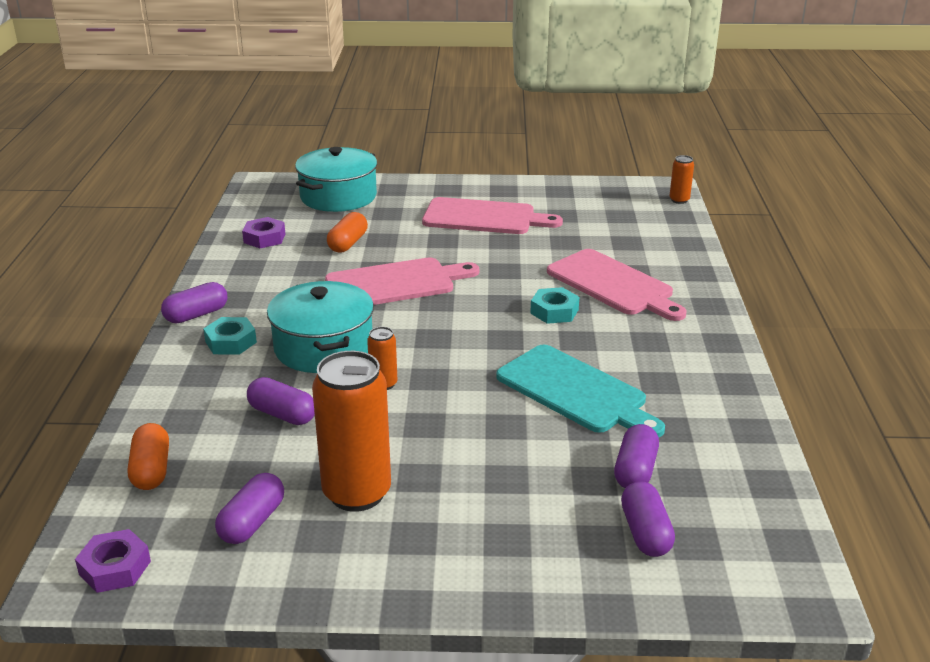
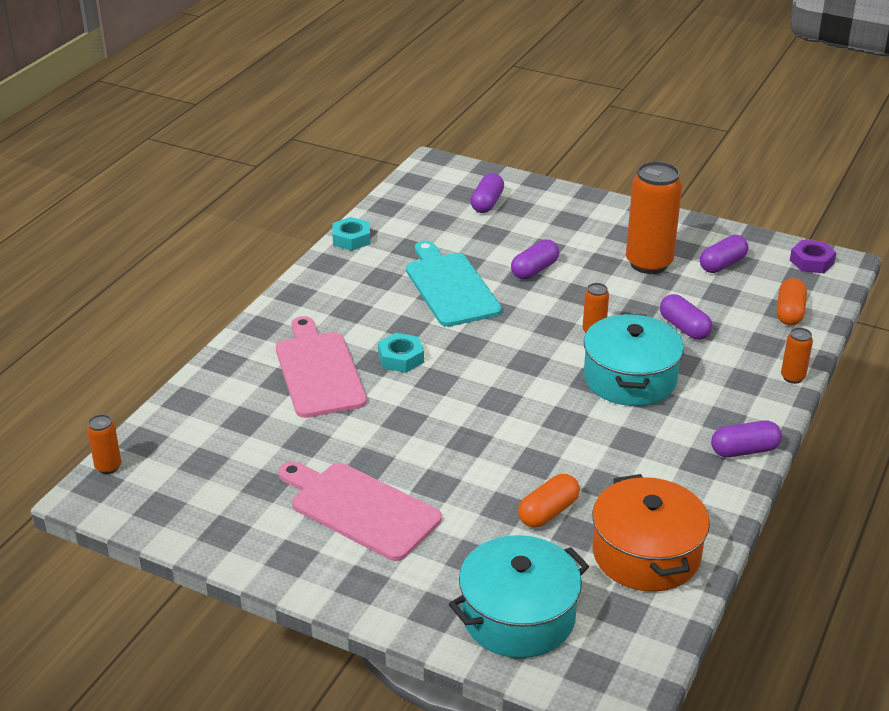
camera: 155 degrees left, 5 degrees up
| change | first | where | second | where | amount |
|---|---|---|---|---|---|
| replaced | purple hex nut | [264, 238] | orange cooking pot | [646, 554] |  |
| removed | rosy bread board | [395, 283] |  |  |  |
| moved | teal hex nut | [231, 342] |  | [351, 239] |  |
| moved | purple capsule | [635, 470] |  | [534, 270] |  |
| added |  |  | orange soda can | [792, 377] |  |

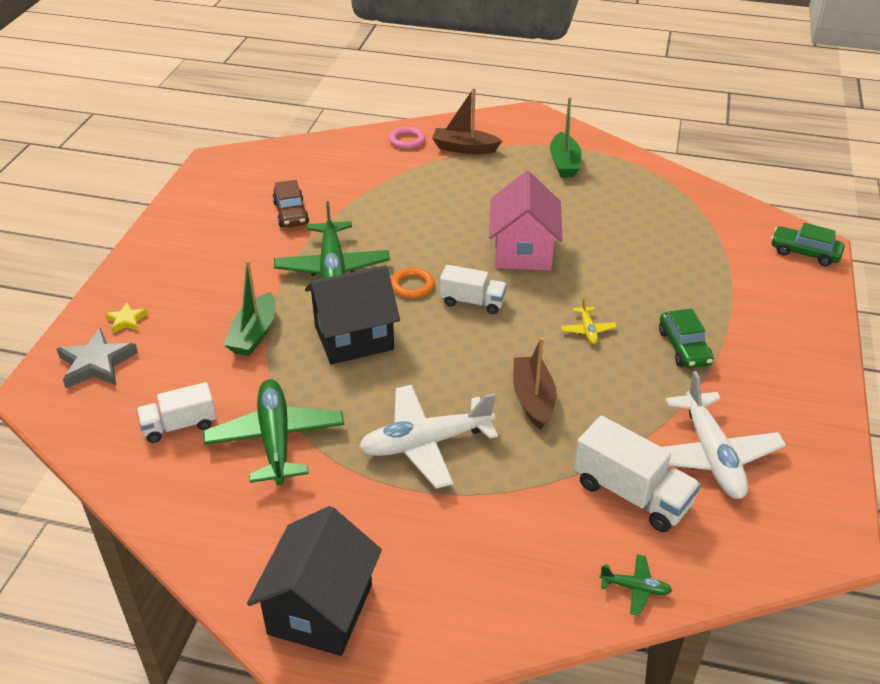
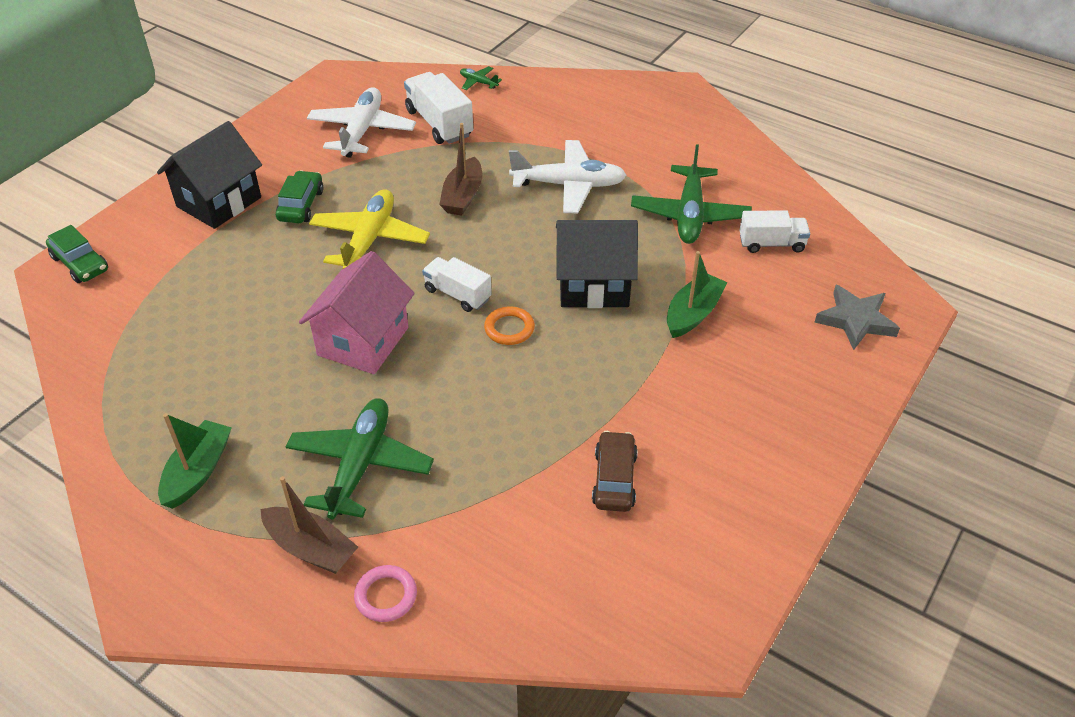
camera: 160 degrees left, 5 degrees up
| change | first | where | second | where | amount |
|---|---|---|---|---|---|
| moved | emerald plane | [332, 267] |  | [360, 465] |  |
| resized | yellow plane | [587, 330] |  | [369, 240] | x2.22 |
| removed | yellow five-pointed star | [126, 320] |  |  |  |
| moved | jet-black cottage | [320, 609] |  | [219, 202] |  |

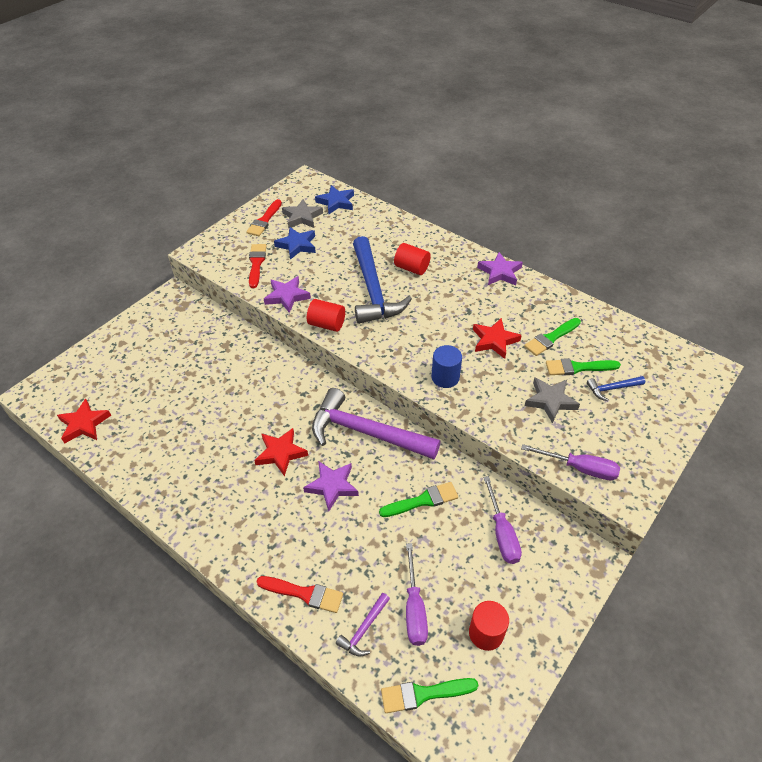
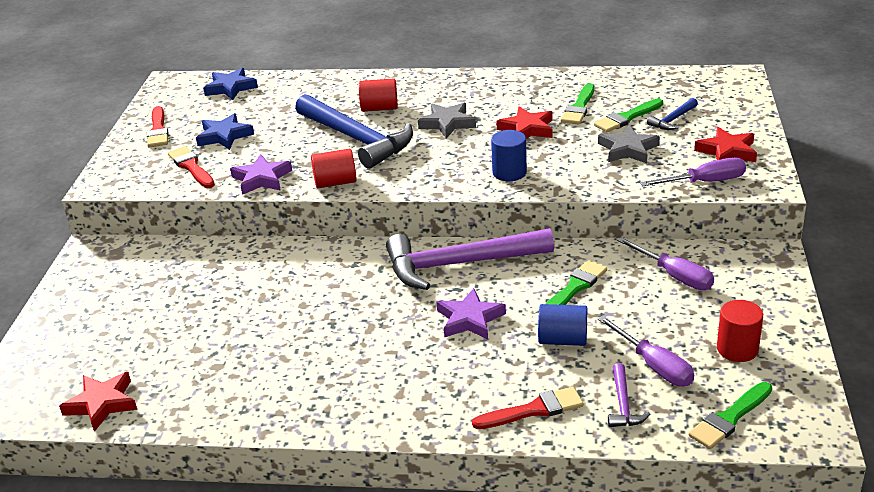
camera: 30 degrees left, 15 degrees down
| change | first | where | second | where | amount |
|---|---|---|---|---|---|
| moved | ash-grey five-pointed star | [302, 217] |  | [447, 123] |  |
| removed | purple five-pointed star | [500, 272] |  |  |  |
| moved | crimson five-pointed star | [281, 453] |  | [727, 151] |  |
| added |  |  | royal blue solid cylinder | [562, 340] |  |

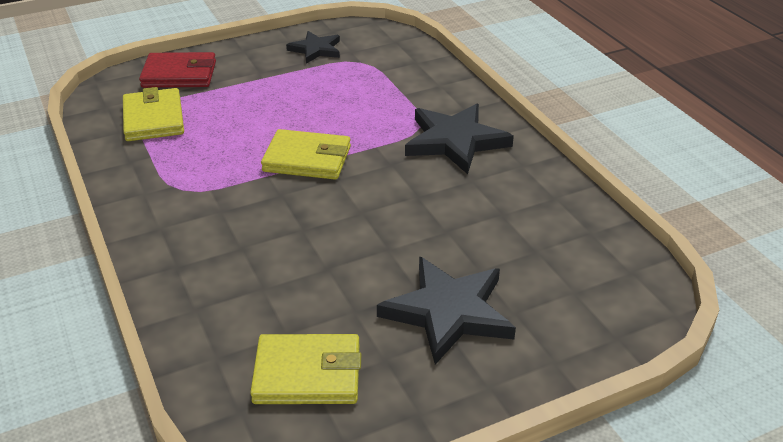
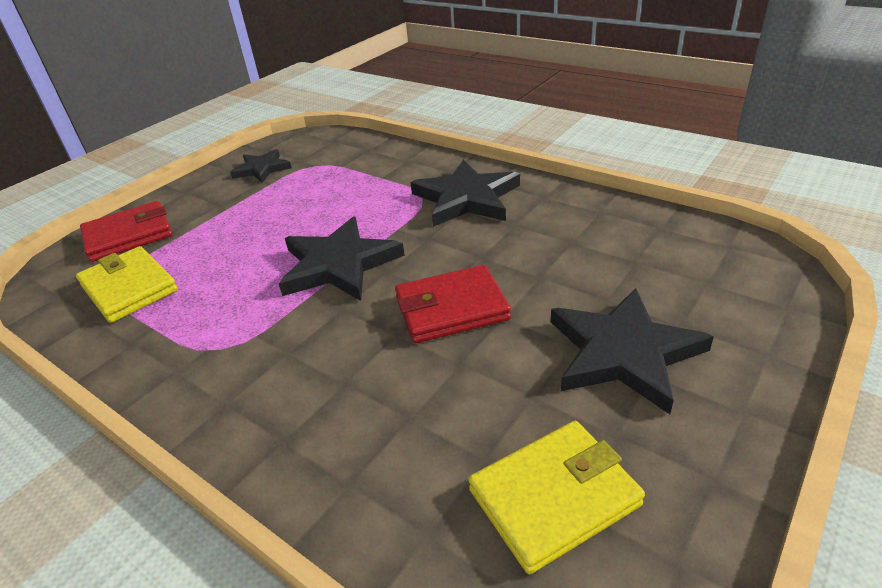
camera: 25 degrees left, 0 degrees up
| change | first | where | second | where | amount |
|---|---|---|---|---|---|
| replaced | yellow wallet | [307, 159] | jet-black five-pointed star | [339, 264] |  |
| added |  |  | crimson wallet | [451, 309] |  |

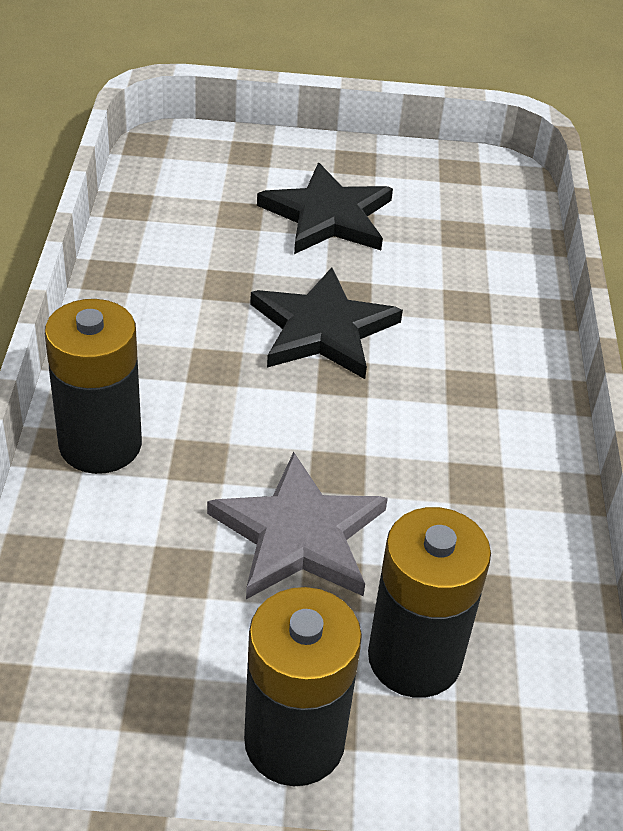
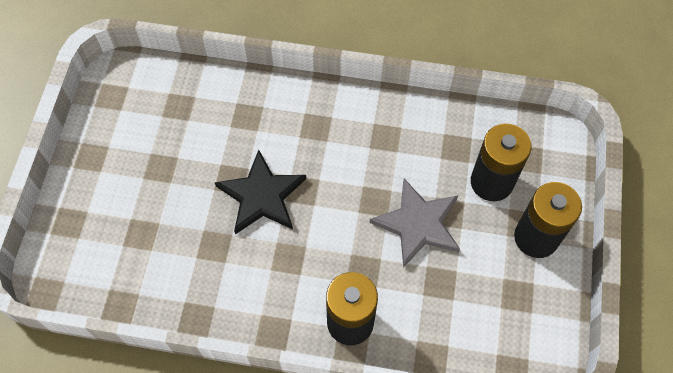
camera: 80 degrees left, 20 degrees up
| change | first | where | second | where | amount |
|---|---|---|---|---|---|
| removed | jet-black five-pointed star | [328, 216] |  |  |  |

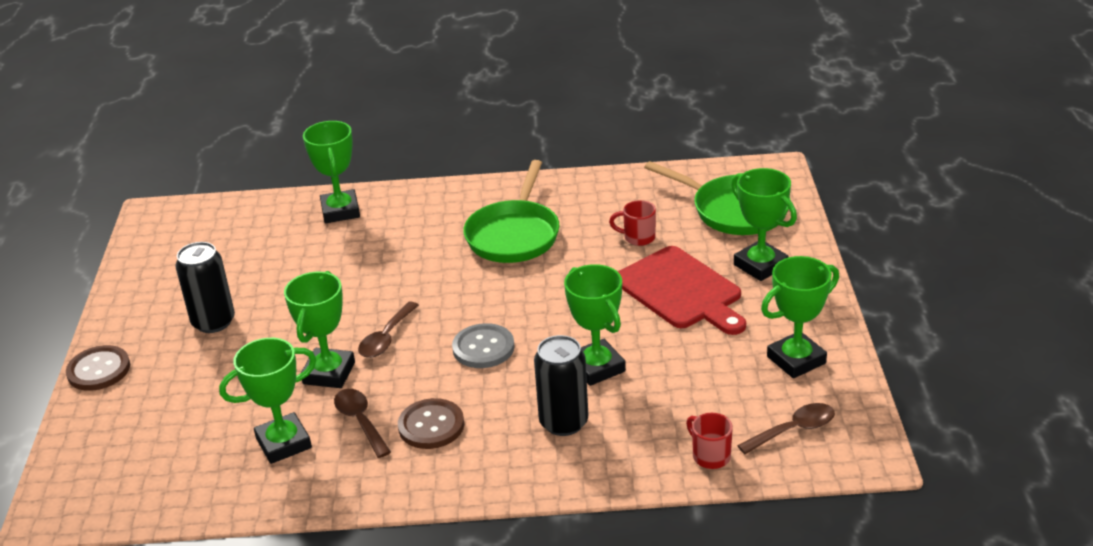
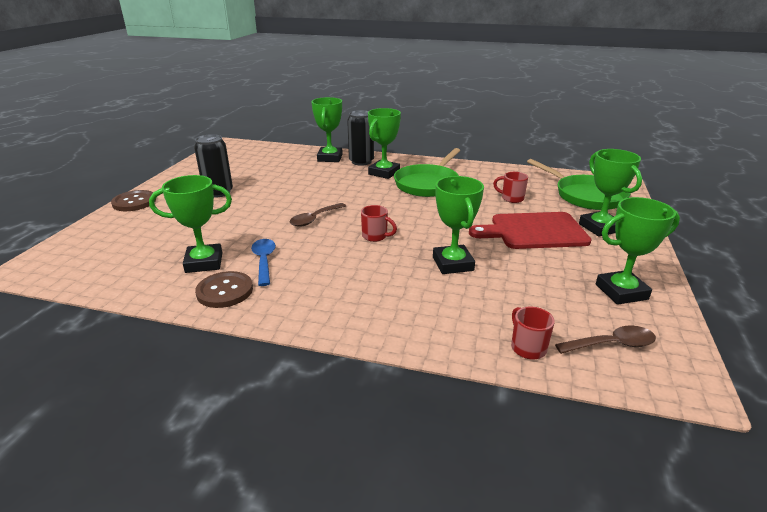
camera: 15 degrees right, 5 degrees down
| change | first | where | second | where | amount |
|---|---|---|---|---|---|
| turned | crimson bread board | [681, 291] |  | [534, 231] | 105 degrees clockwise |
| moved | emerald trophy | [329, 373] |  | [384, 173] |  |
| replaced | ash-grey sewing button | [483, 348] | crimson tea mug | [375, 236] |  |
| moved | jet-black soda can | [564, 422] |  | [361, 161] |  |
| recoloured | brown teaspoon | [360, 421] | royal blue teaspoon | [264, 261] |  |
| moved | brown sewing button | [431, 426] |  | [225, 291] |  |

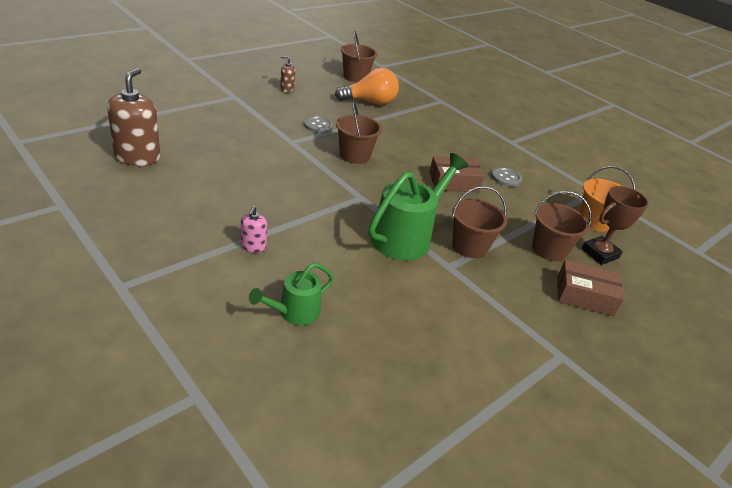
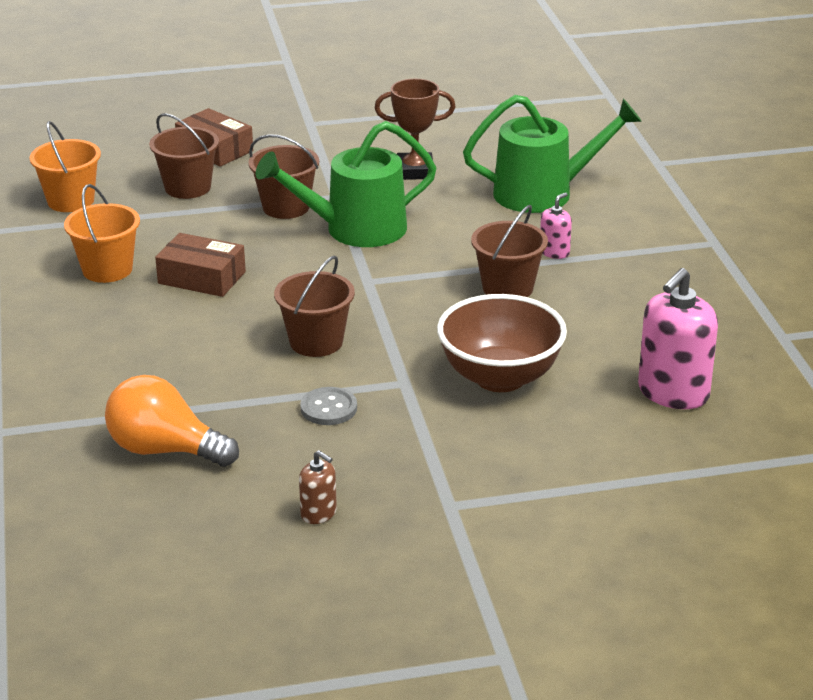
camera: 145 degrees left, 5 degrees down
| change | first | where | second | where | amount |
|---|---|---|---|---|---|
| moved | brown sand bucket | [355, 77] |  | [507, 288] |  |
| recoloured | brown pump bottle | [137, 157] | rosy pump bottle | [673, 393] |  |
| replaced | ash-grey sewing button | [506, 178] | orange sand bucket | [107, 269] |  |
| moved | brown trophy | [600, 253] |  | [415, 171] |  |
| resized | emerald watering pot | [294, 312] |  | [543, 193] | x1.76 |
| added |  |  | brown serving bowl | [500, 378] |  |

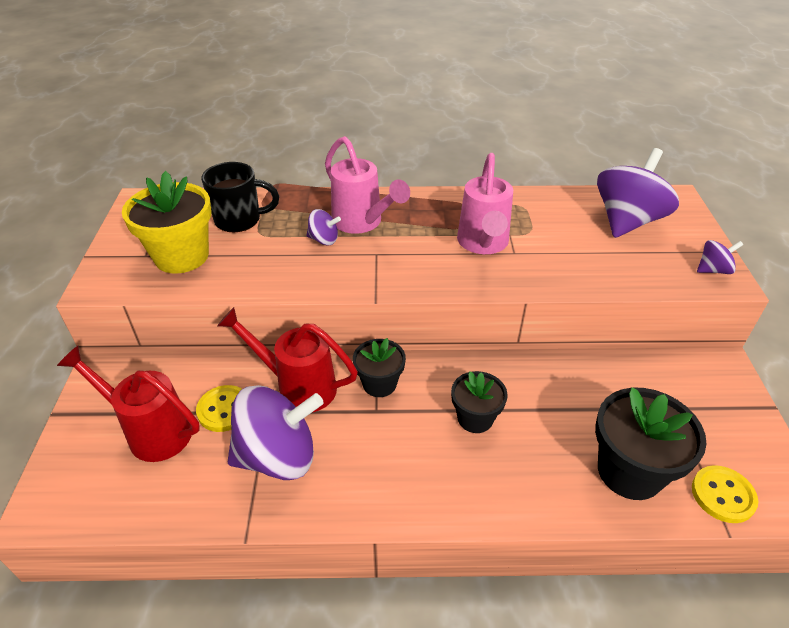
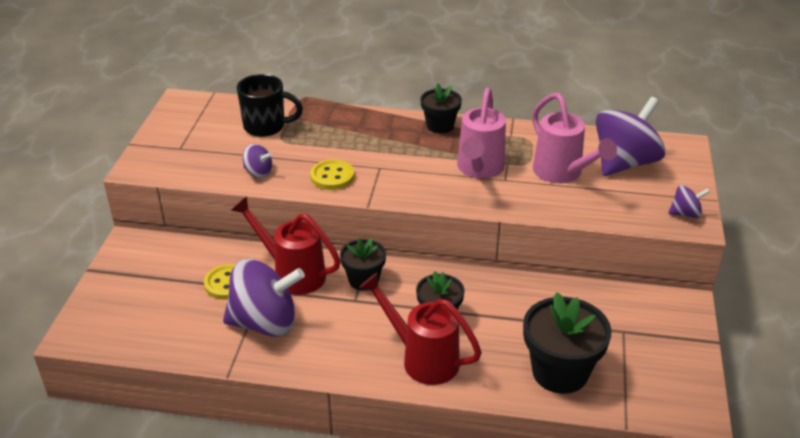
camera: 10 degrees right, 5 degrees down
| change | first | where | second | where | amount |
|---|---|---|---|---|---|
| moved | rosy watering pot | [362, 223] |  | [562, 174] |  |
| removed | yellow potted plant | [181, 256] |  |  |  |
| moved | purple whirligig | [324, 240] |  | [258, 172] |  |
| moved | crimson watering pot | [151, 431] |  | [422, 358] |  |
| moved | yellow sewing button | [723, 495] |  | [332, 176] |  |
| added |  |  | jet-black potted plant | [440, 125] |  |

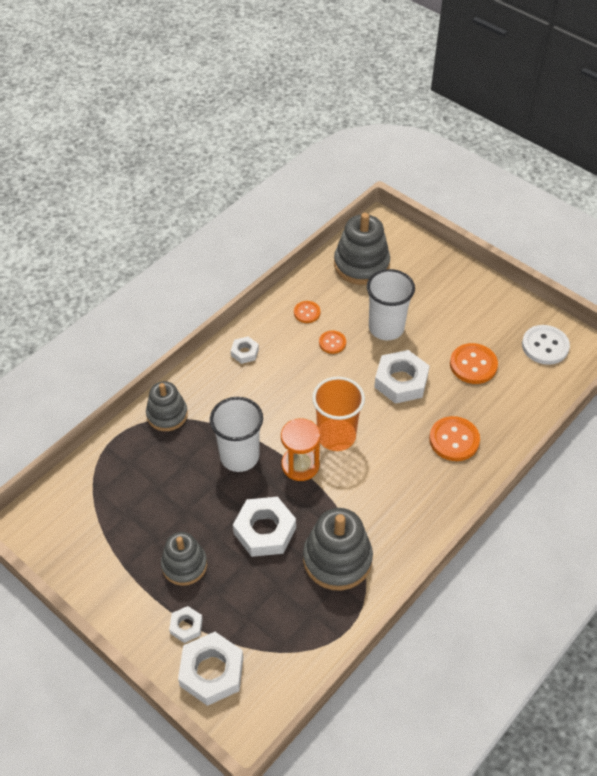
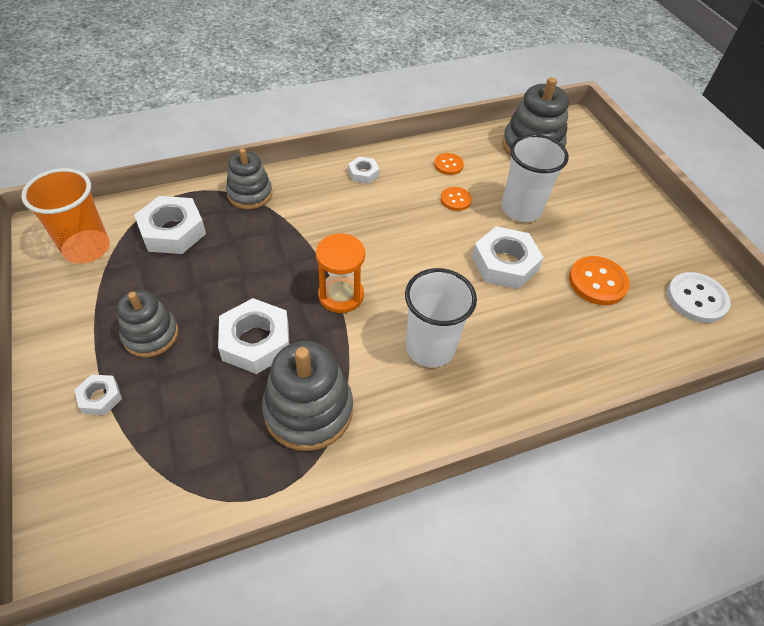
camera: 25 degrees right, 0 degrees up
| change | first | where | second | where | amount |
|---|---|---|---|---|---|
| moved | orange tumbler | [336, 436] |  | [86, 248] |  |
| moved | white tumbler | [239, 456] |  | [430, 348] |  |
| removed | orange sewing button | [454, 440] |  |  |  |
| moved | white hex nut | [212, 671] |  | [173, 231] |  |

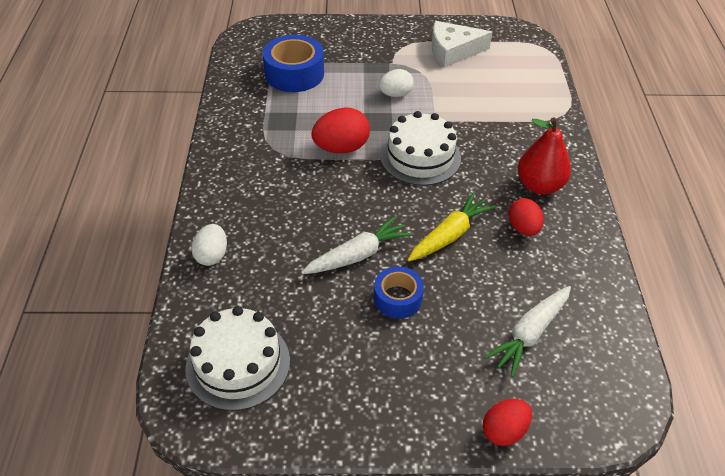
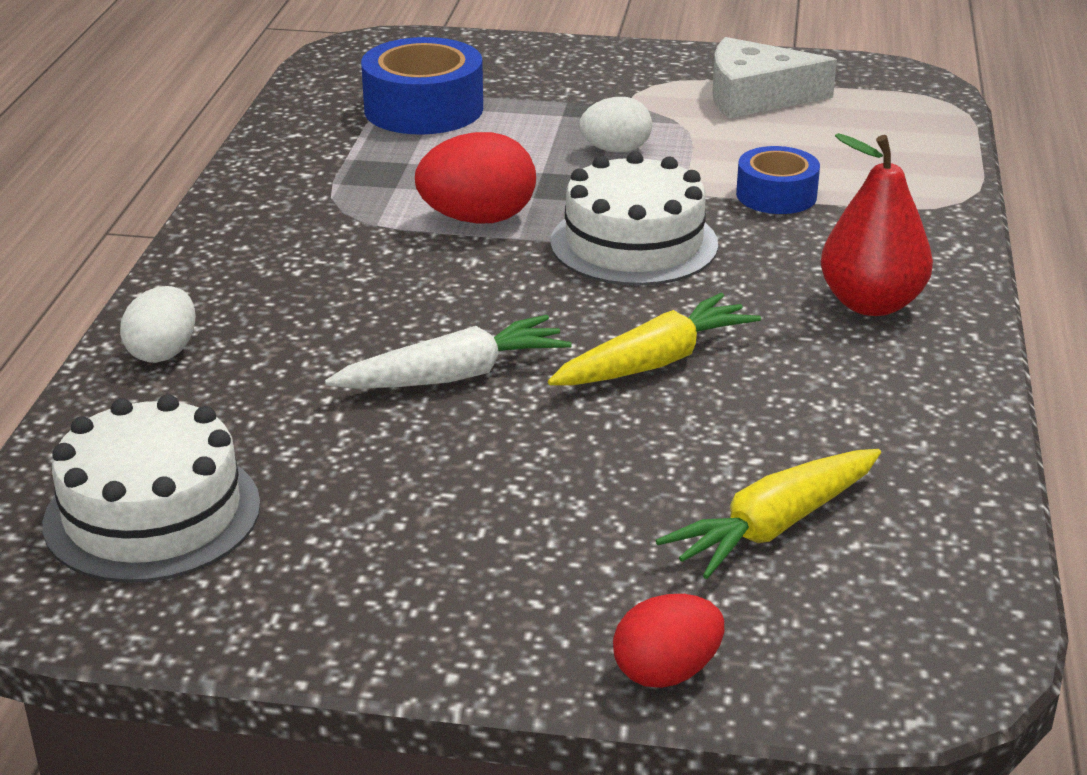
camera: 10 degrees right, 15 degrees down
| change | first | where | second | where | amount |
|---|---|---|---|---|---|
| removed | crimson egg | [523, 228] |  |  |  |
| moved | royal blue tape | [398, 298] |  | [776, 195] |  |
| recoloured | white toy carrot | [530, 334] | yellow toy carrot | [774, 526] |  |

